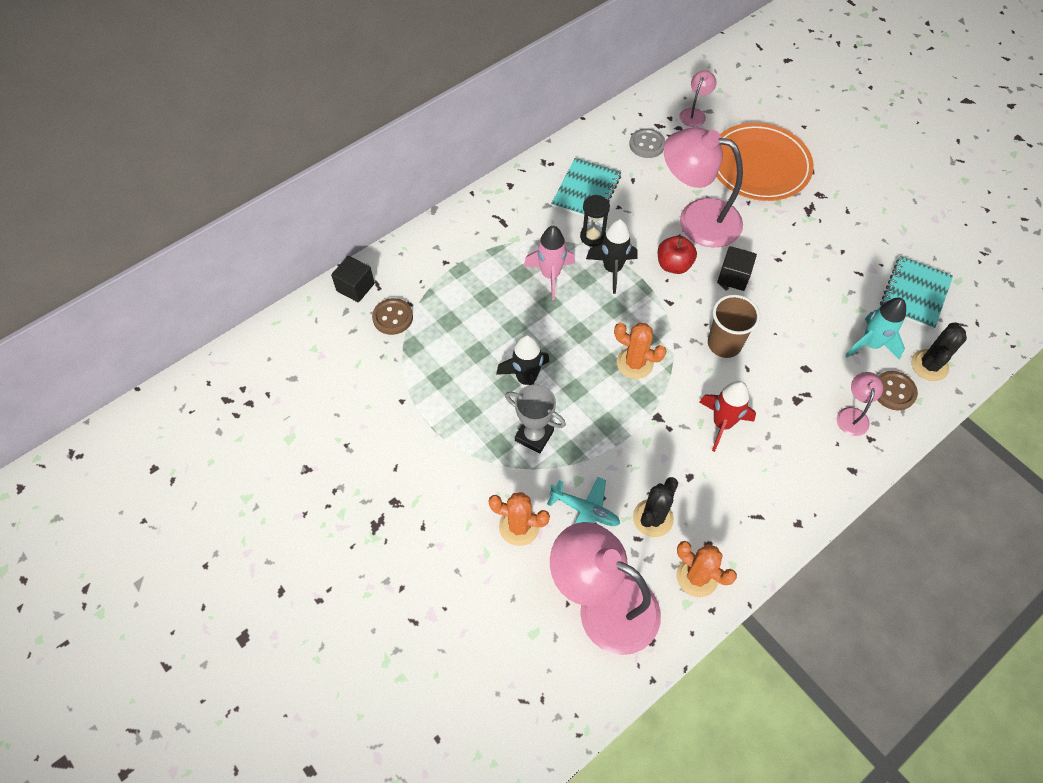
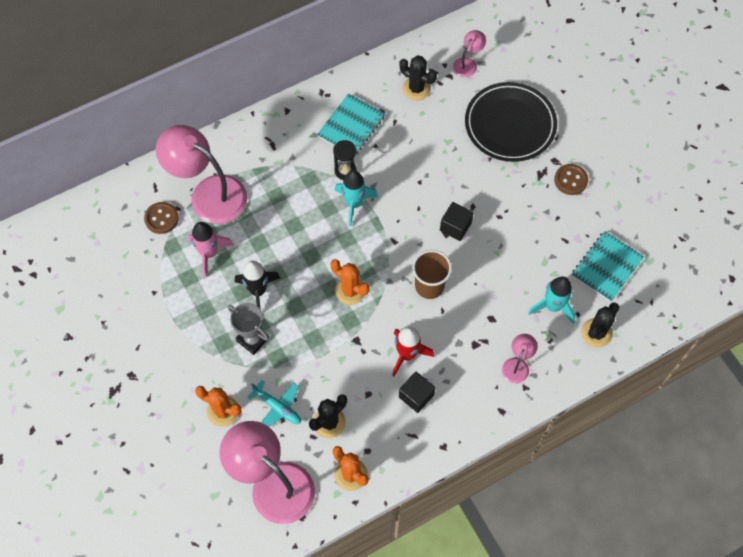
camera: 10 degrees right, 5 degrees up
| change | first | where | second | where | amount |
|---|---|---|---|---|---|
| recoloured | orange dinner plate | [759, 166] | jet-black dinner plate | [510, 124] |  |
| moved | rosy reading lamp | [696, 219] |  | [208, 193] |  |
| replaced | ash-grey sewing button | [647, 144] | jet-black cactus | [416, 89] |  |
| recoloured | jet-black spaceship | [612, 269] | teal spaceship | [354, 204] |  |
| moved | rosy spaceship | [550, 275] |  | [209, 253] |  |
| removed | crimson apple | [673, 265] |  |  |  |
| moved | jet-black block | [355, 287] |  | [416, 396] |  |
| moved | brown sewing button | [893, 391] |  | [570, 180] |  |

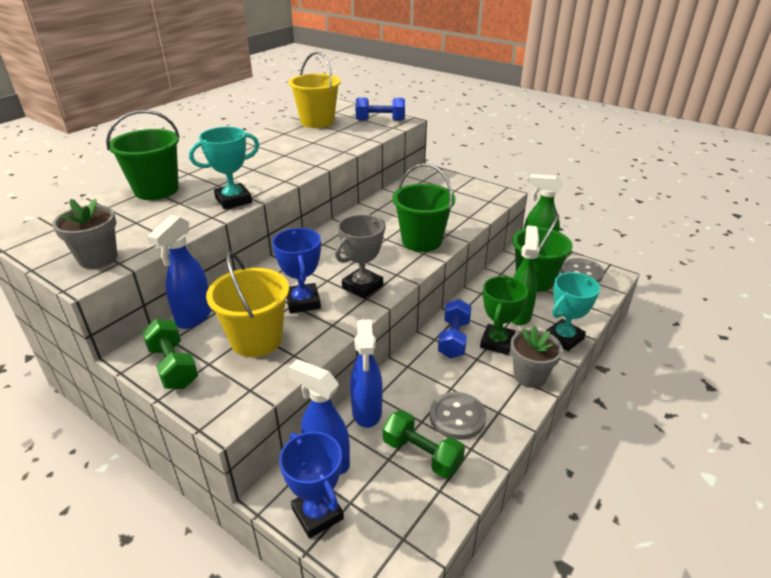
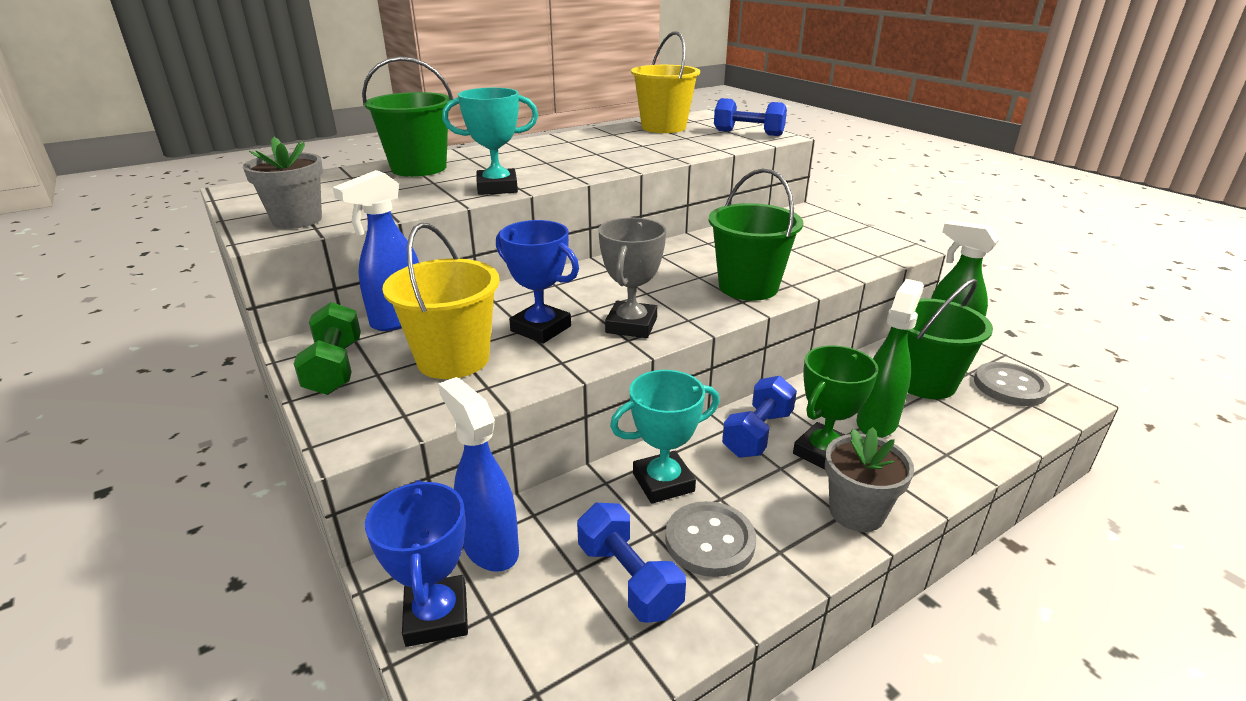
camera: 20 degrees right, 5 degrees down
| change | first | where | second | where | amount |
|---|---|---|---|---|---|
| turned | ash-grey trophy | [362, 286] |  | [631, 325] | 45 degrees counterclockwise |
| turned | royal blue trophy | [303, 302] |  | [541, 328] | 60 degrees counterclockwise |
| moved | teal trophy | [564, 338] |  | [663, 482] |  |
| removed | royal blue spray cleaner | [367, 412] |  |  |  |
| recoloured | emerald dumbbell | [422, 454] | royal blue dumbbell | [628, 579] |  |

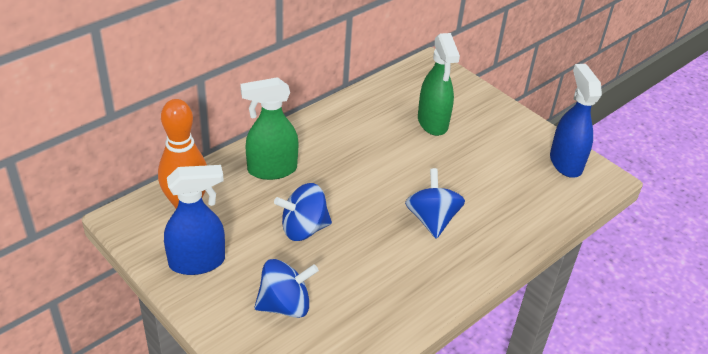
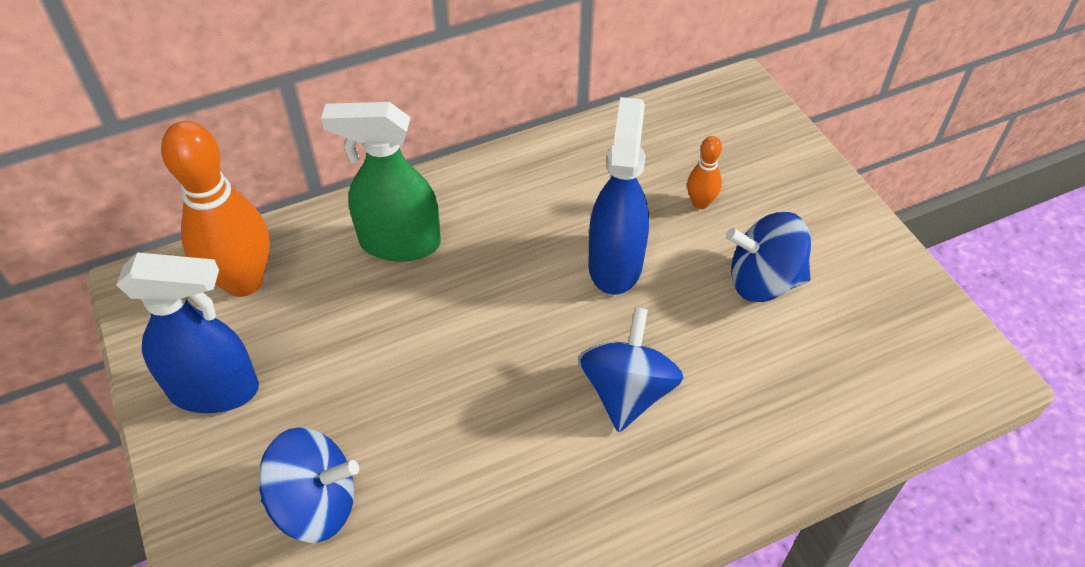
camera: 20 degrees right, 10 degrees up
| change | first | where | second | where | amount |
|---|---|---|---|---|---|
| replaced | emerald spray cleaner | [433, 123] | orange tenpin | [700, 203] |  |
| moved | royal blue spray cleaner | [565, 163] |  | [615, 263] |  |
| moved | royal blue whirligig | [303, 229] |  | [763, 281] |  |

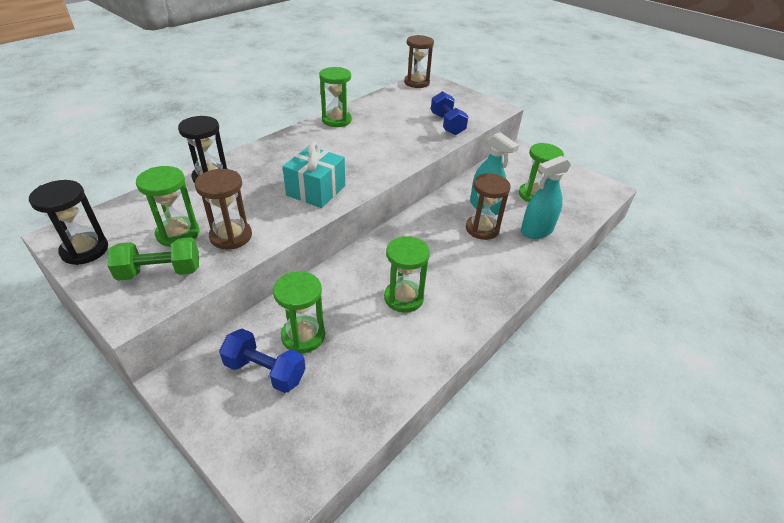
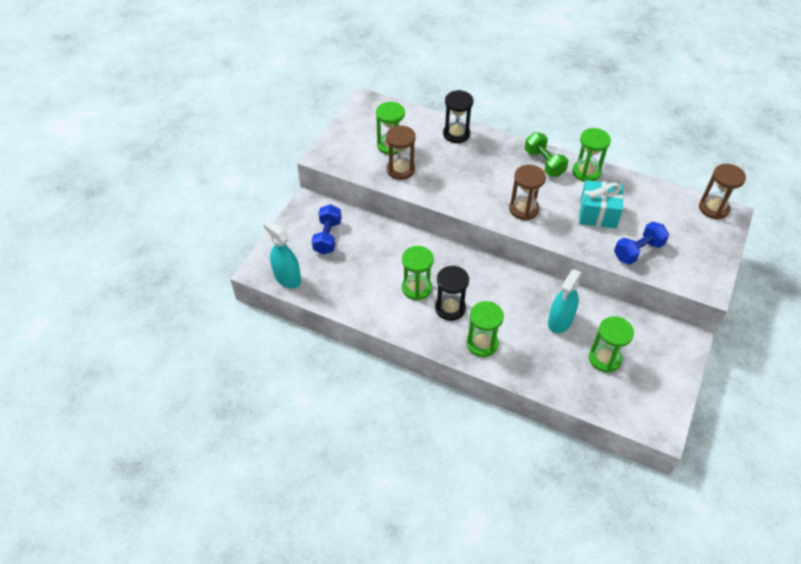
camera: 75 degrees right, 10 degrees up
| change | first | where | second | where | amount |
|---|---|---|---|---|---|
| moved | teal present | [316, 190] |  | [598, 213] |  |
| moved | teal spray cleaner | [536, 231] |  | [287, 278] |  |
| moved | brown sandglass | [482, 229] |  | [523, 209] |  |
| moved | jet-black sandglass | [85, 250] |  | [450, 308] |  |
| moved | emerald dumbbell | [160, 272] |  | [544, 163] |  |
| moved | emerald sandglass | [303, 336] |  | [482, 343] |  |

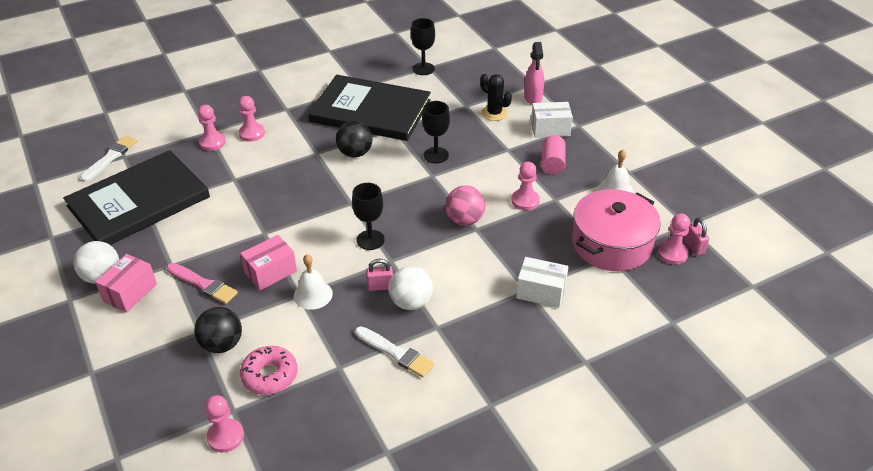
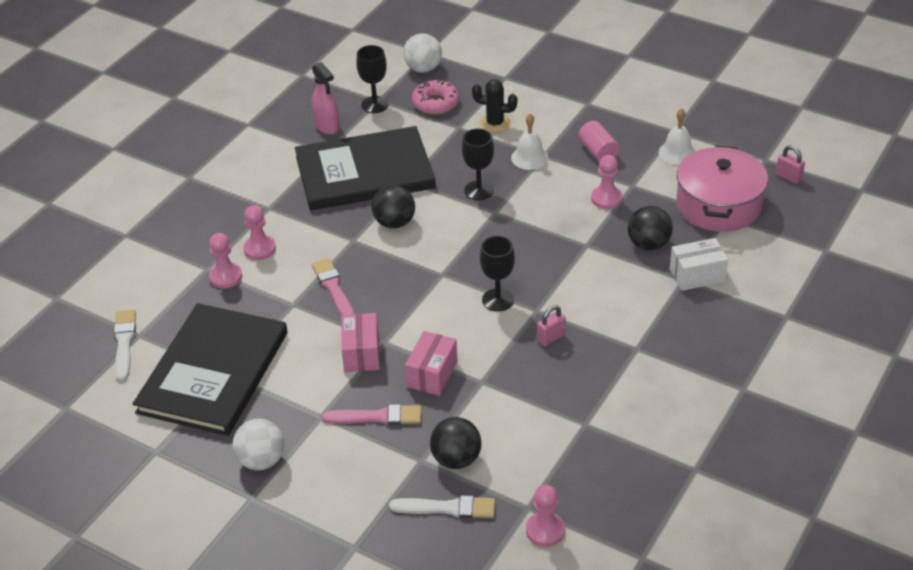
camera: 30 degrees left, 0 degrees up
| change | first | where | second | where | amount |
|---|---|---|---|---|---|
| moved | rosy spray cleaner | [533, 98] |  | [327, 126] |  |
| removed | white package | [550, 129] |  |  |  |
| removed | rosy play ball | [464, 220] |  |  |  |
| removed | rosy game pawn | [672, 253] |  |  |  |
| moved | rosy package | [130, 292] |  | [361, 353] |  |
| moved | white bell | [313, 294] |  | [529, 157] |  |
| moved | white play ball | [411, 302] |  | [423, 68] |  |
| moved | white paint brush | [396, 353] |  | [448, 508] |  |
| moved | rosy donut | [270, 375] |  | [435, 103] |  |
| added |  |  | jet-black play ball | [648, 244] |  |
| added |  |  | rosy paint brush | [333, 288] |  |

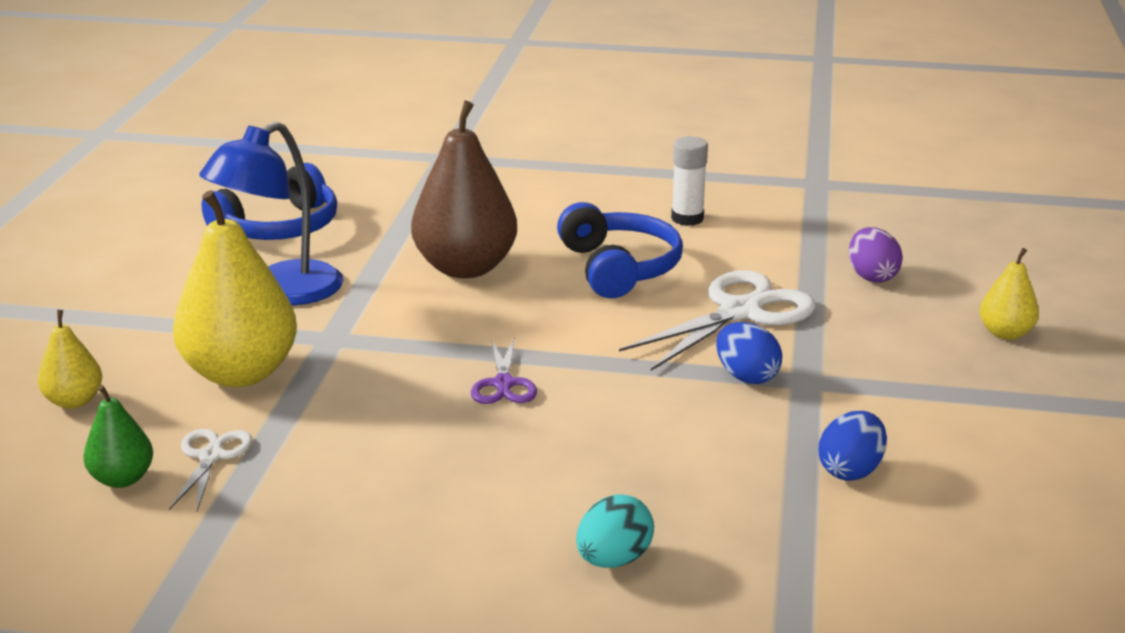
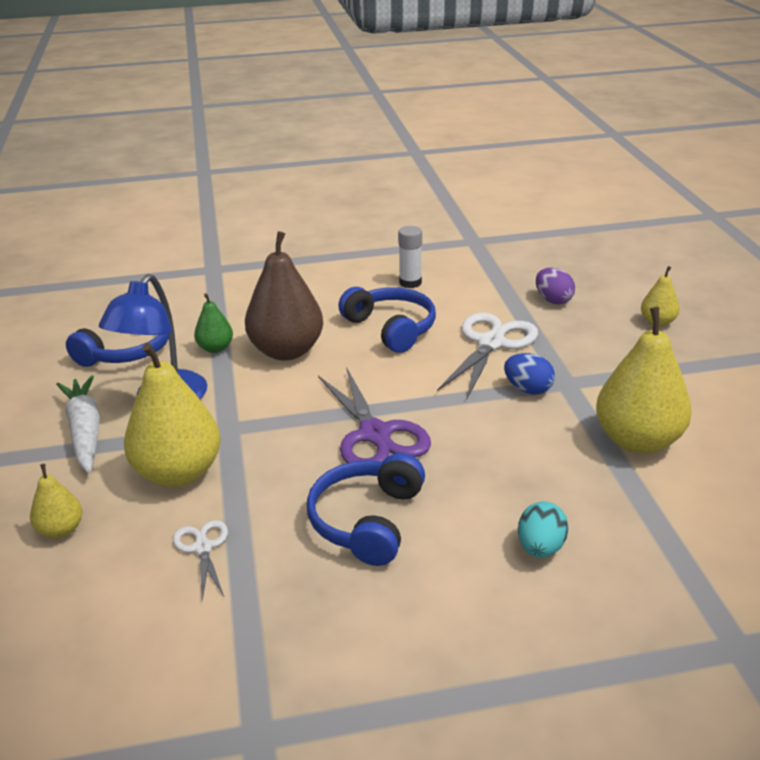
camera: 20 degrees left, 5 degrees up
| change | first | where | second | where | amount |
|---|---|---|---|---|---|
| resized | purple shears | [503, 384] |  | [375, 434] | x1.88 |
| moved | emerald toy pear | [122, 479] |  | [215, 348] |  |
| replaced | royal blue egg | [850, 470] | yellow toy pear | [637, 441] |  |
| added |  |  | white toy carrot | [85, 431] |  |
| added |  |  | royal blue headphones | [367, 520] |  |

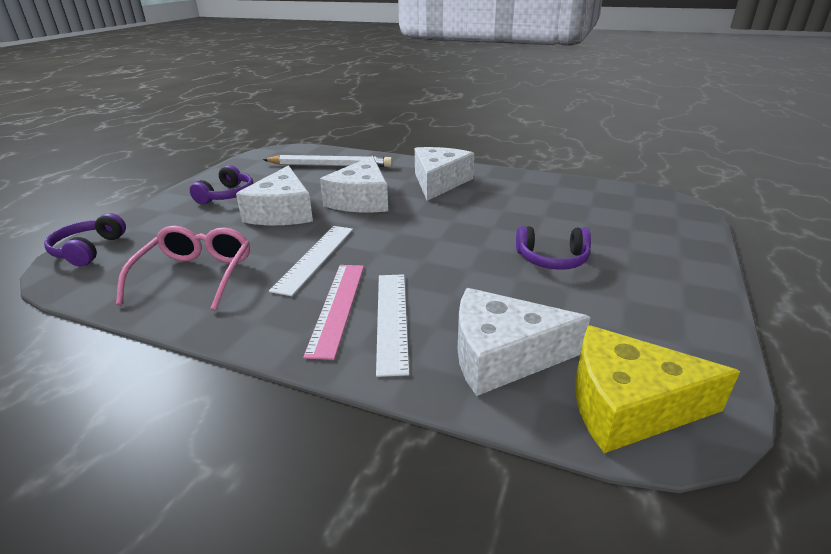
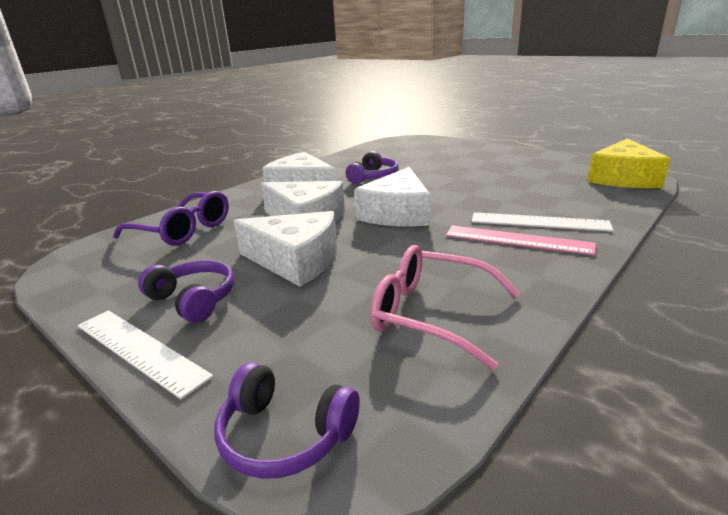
camera: 70 degrees left, 5 degrees down
| change | first | where | second | where | amount |
|---|---|---|---|---|---|
| replaced | white lead pencil | [330, 165] | purple spectacles | [183, 230] |  |
| moved | white straightedge | [315, 258] |  | [140, 349] |  |
| moved | purple headphones | [552, 259] |  | [373, 177] |  |
| moved | white cheese wedge | [502, 355] |  | [397, 213] |  |

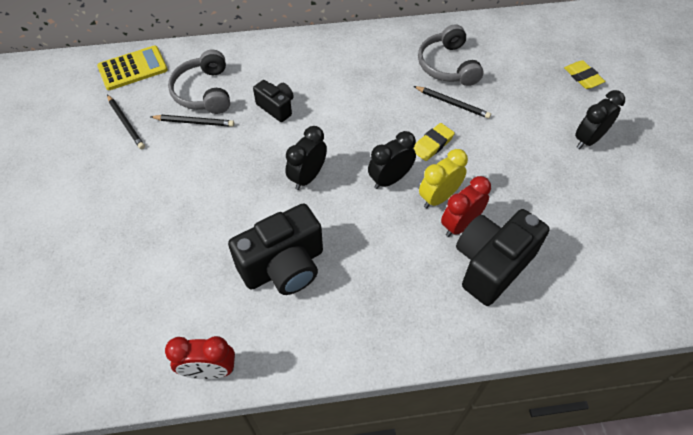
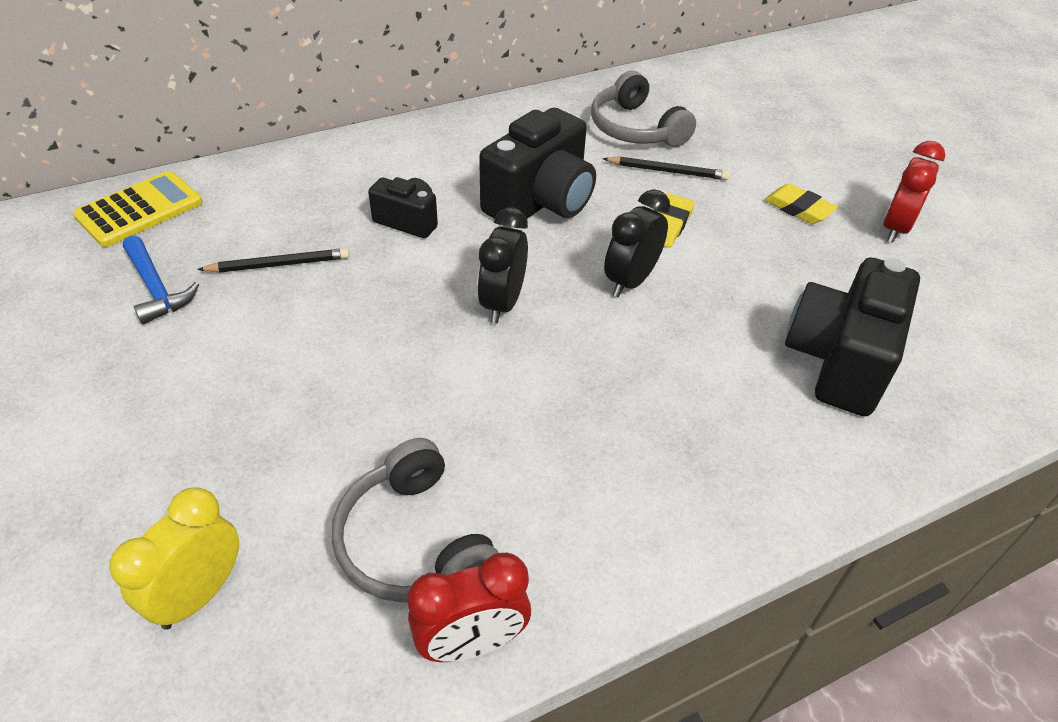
camera: 20 degrees left, 10 degrees down
| change | first | where | second | where | amount |
|---|---|---|---|---|---|
| moved | ash-grey headphones | [204, 92] |  | [414, 541] |  |
| moved | yellow gum eraser | [583, 77] |  | [798, 208] |  |
| removed | jet-black alarm clock | [588, 139] |  |  |  |
| replaced | jet-black lead pencil | [126, 123] | royal blue claw hammer | [156, 288] |  |
| moved | yellow alarm clock | [438, 197] |  | [199, 594] |  |
| moved | crimson alarm clock | [460, 225] |  | [895, 228] |  |
| moved | jet-black compact camera | [284, 266] |  | [540, 202] |  |

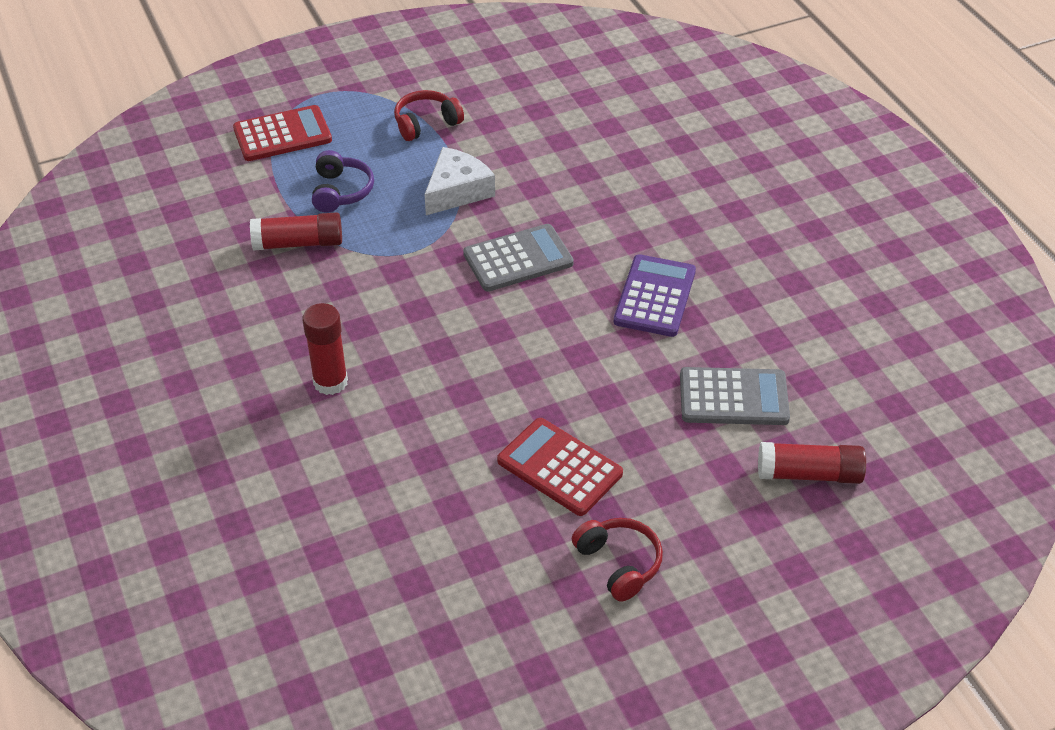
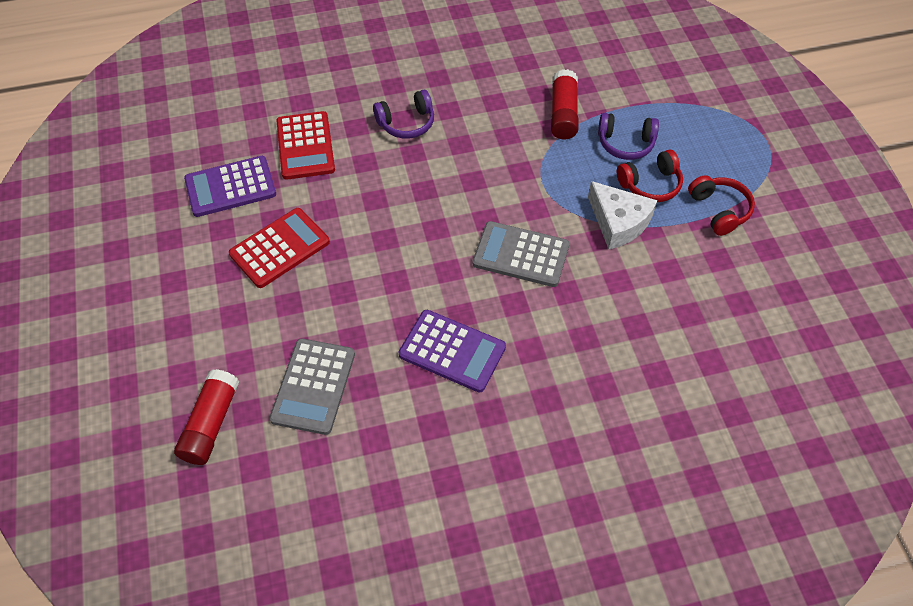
camera: 100 degrees right, 10 degrees up
| change | first | where | second | where | amount |
|---|---|---|---|---|---|
| moved | crimson pocket calculator | [282, 134] |  | [305, 146] |  |
| turned | ash-grey pocket calculator | [518, 259] |  | [521, 255] | 120 degrees clockwise |
| replaced | crimson glue | [330, 382] | purple headphones | [406, 123] |  |
| moved | crimson headphones | [619, 563] |  | [650, 184] |  |
| added |  |  | purple pocket calculator | [230, 187] |  |

